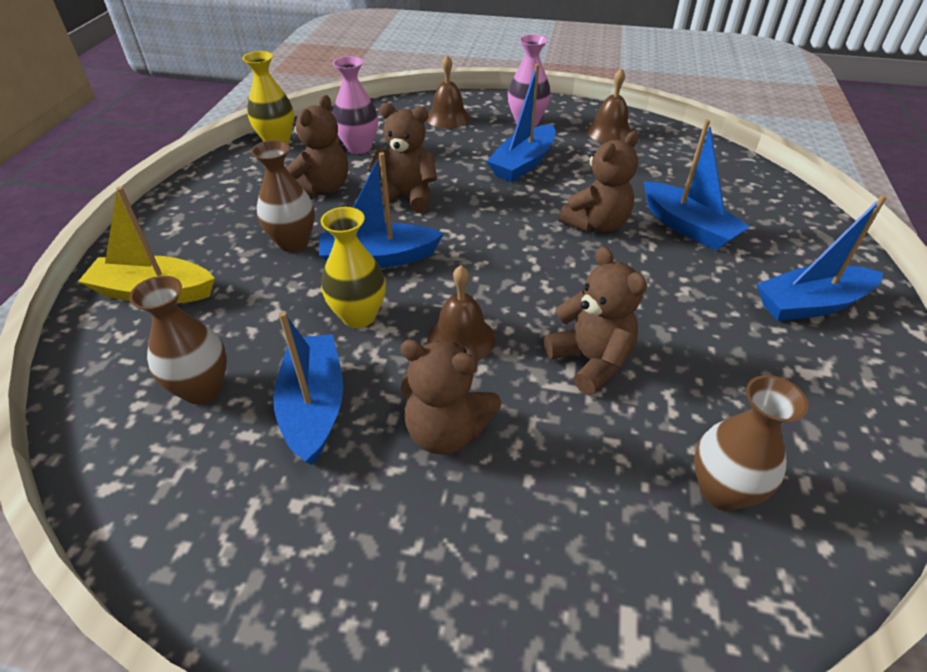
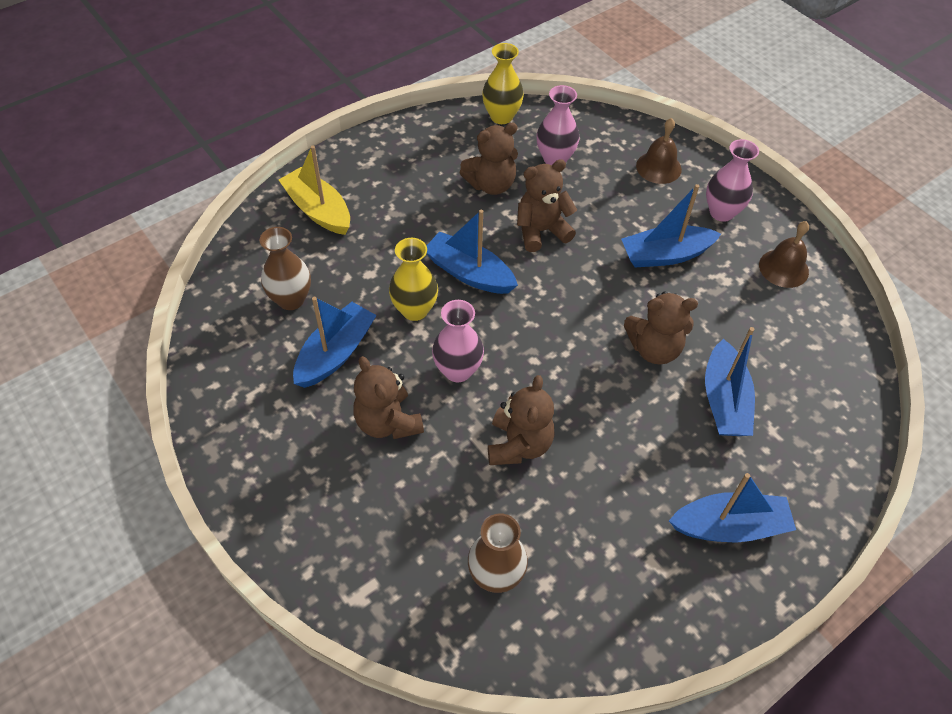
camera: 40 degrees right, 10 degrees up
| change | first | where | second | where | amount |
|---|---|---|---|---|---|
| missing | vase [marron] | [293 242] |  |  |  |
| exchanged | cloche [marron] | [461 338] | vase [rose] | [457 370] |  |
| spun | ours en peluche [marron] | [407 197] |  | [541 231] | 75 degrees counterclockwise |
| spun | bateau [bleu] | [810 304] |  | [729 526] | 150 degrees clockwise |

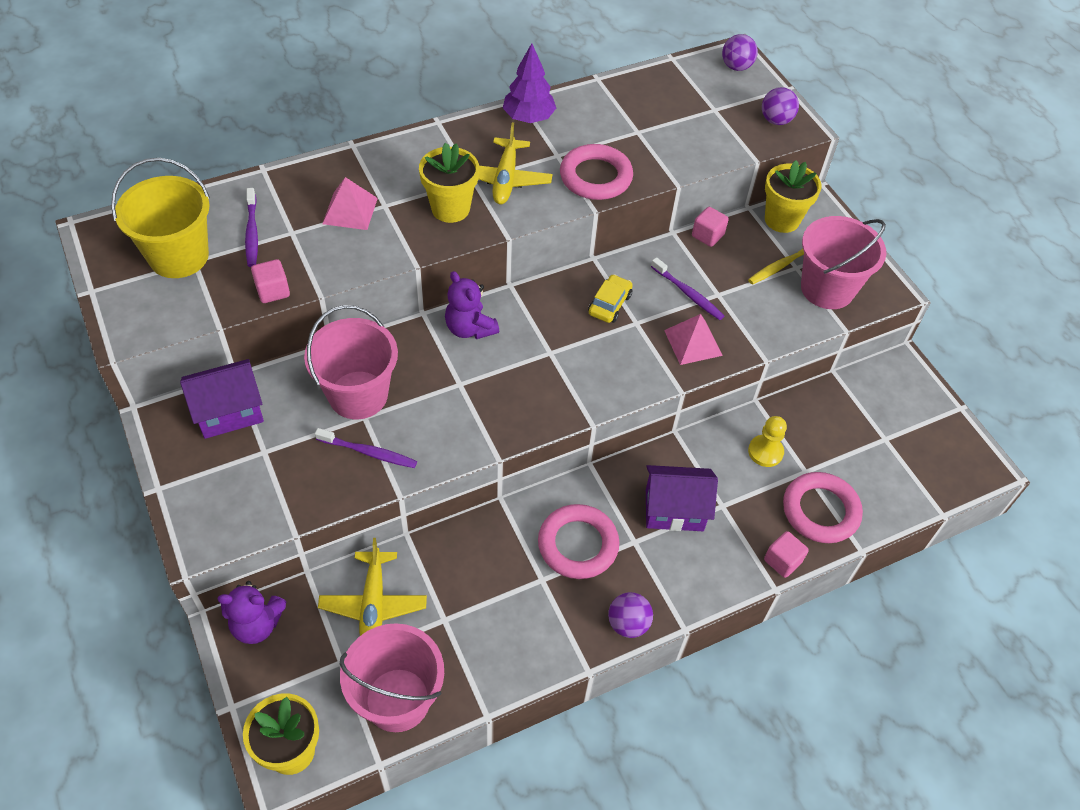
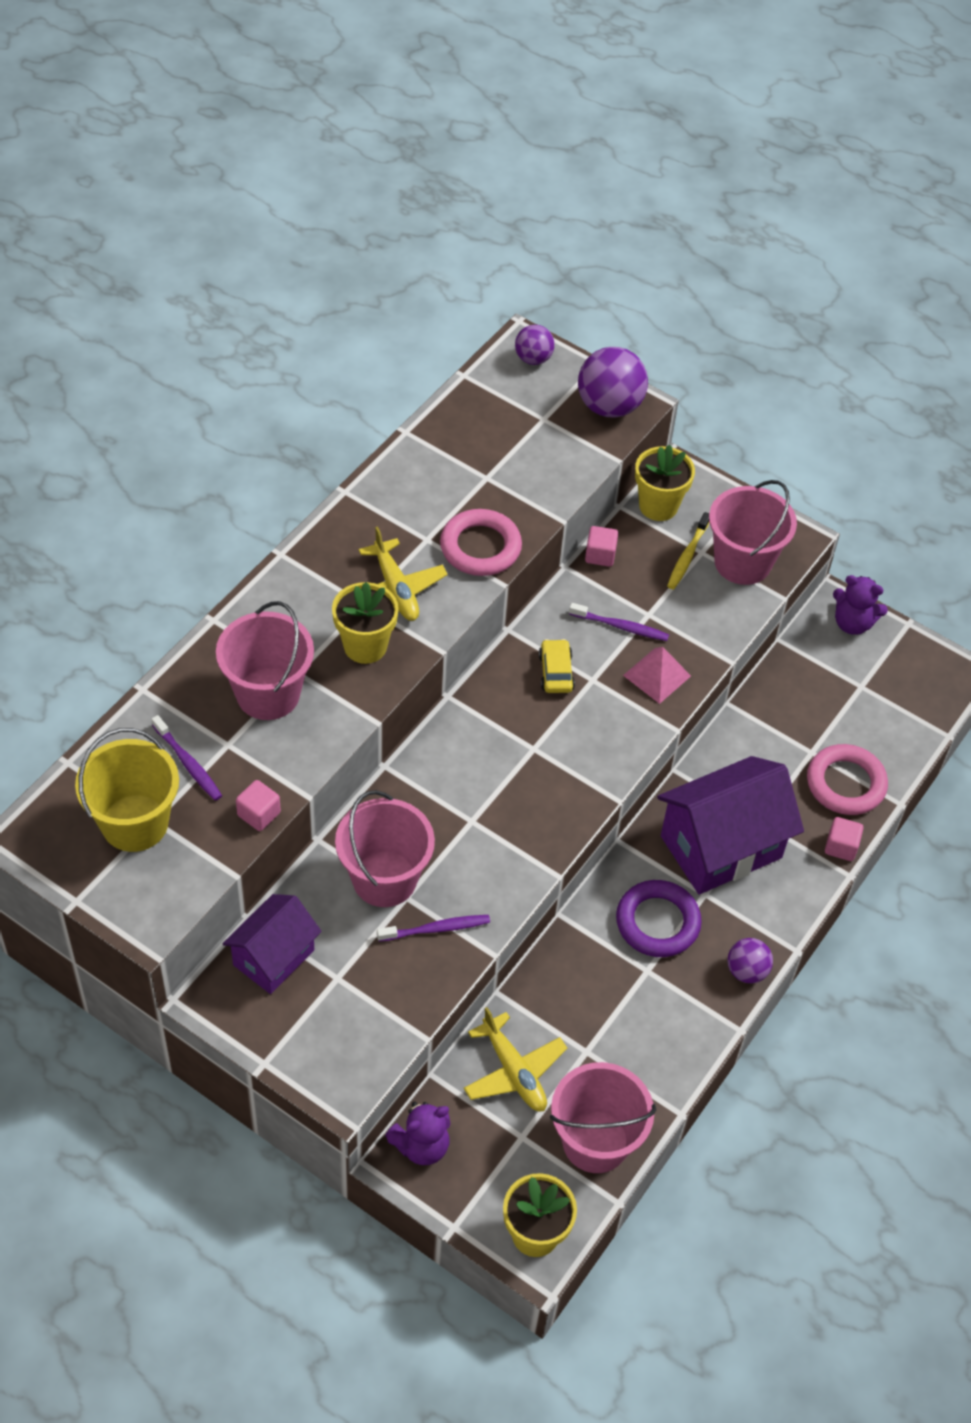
camera: 30 degrees left, 0 degrees up
| change | first | where | second | where | amount |
|---|---|---|---|---|---|
| missing | arbre [violet] | [528 118] |  |  |  |
| missing | pion [jaune] | [765 452] |  |  |  |
| relocated | ours en peluche [violet] | [469 328] |  | [852 623] |  |
| exchanged | pyramide [rose] | [350 210] | seau [rose] | [268 694] |  |
| colour | anneau [rose] | [578 545] | anneau [violet] | [657 922] |  |
| size | maison [violet] | [674 510] |  | [721 847] | x1.63 |
| size | balle [violet] | [776 120] |  | [609 406] | x1.73 |

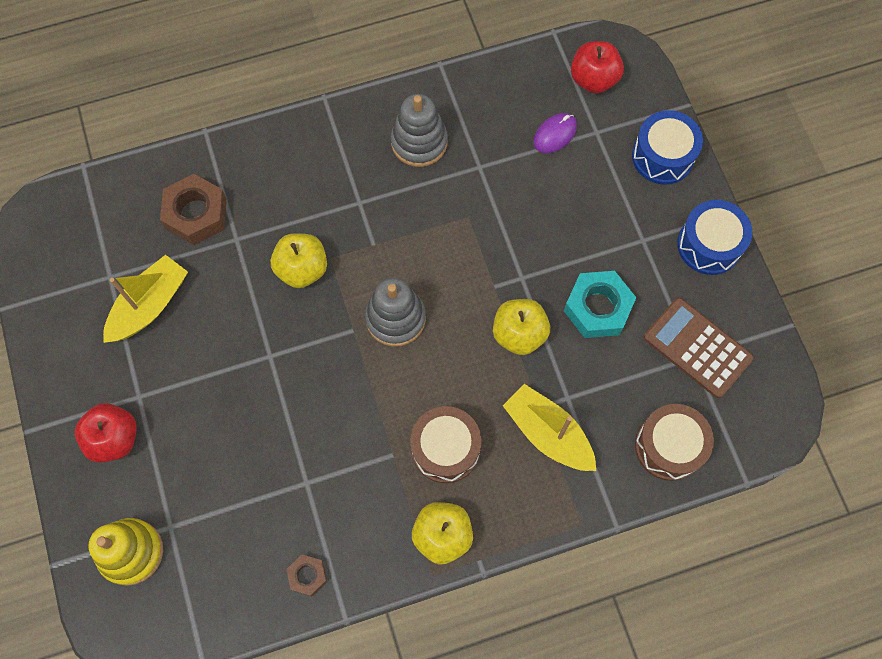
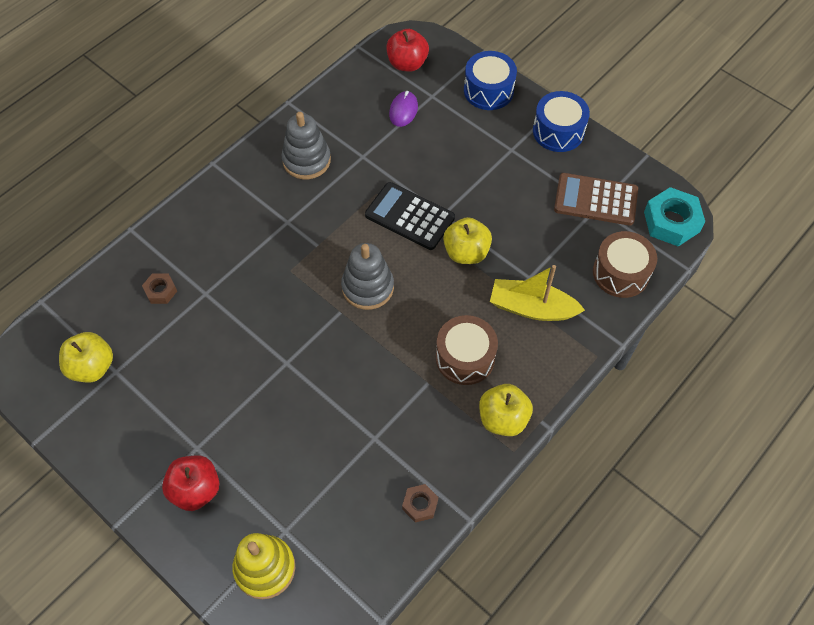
camera: 30 degrees left, 10 degrees down
| change | first | where | second | where | amount |
|---|---|---|---|---|---|
| missing | bateau [jaune] | [149 305] |  |  |  |
| appeared |  |  | calculatrice [noir] | [409 216] |  |
| relocated | pomme [jaune] | [302 269] |  | [92 367] |  |
| relocated | écrou [turquoise] | [598 308] |  | [671 222] |  |
| size | écrou [marron] | [196 214] |  | [160 291] | x0.54 |

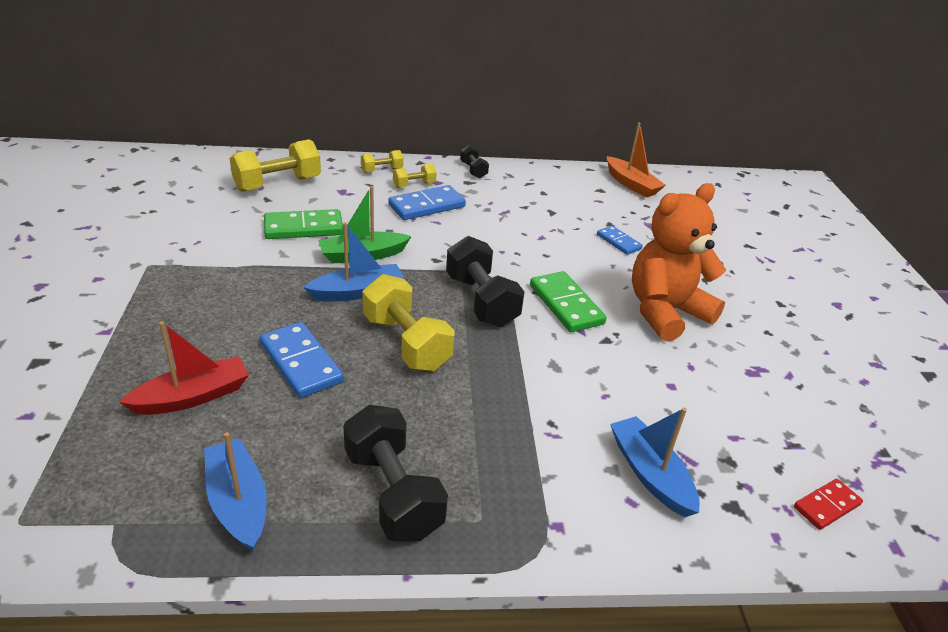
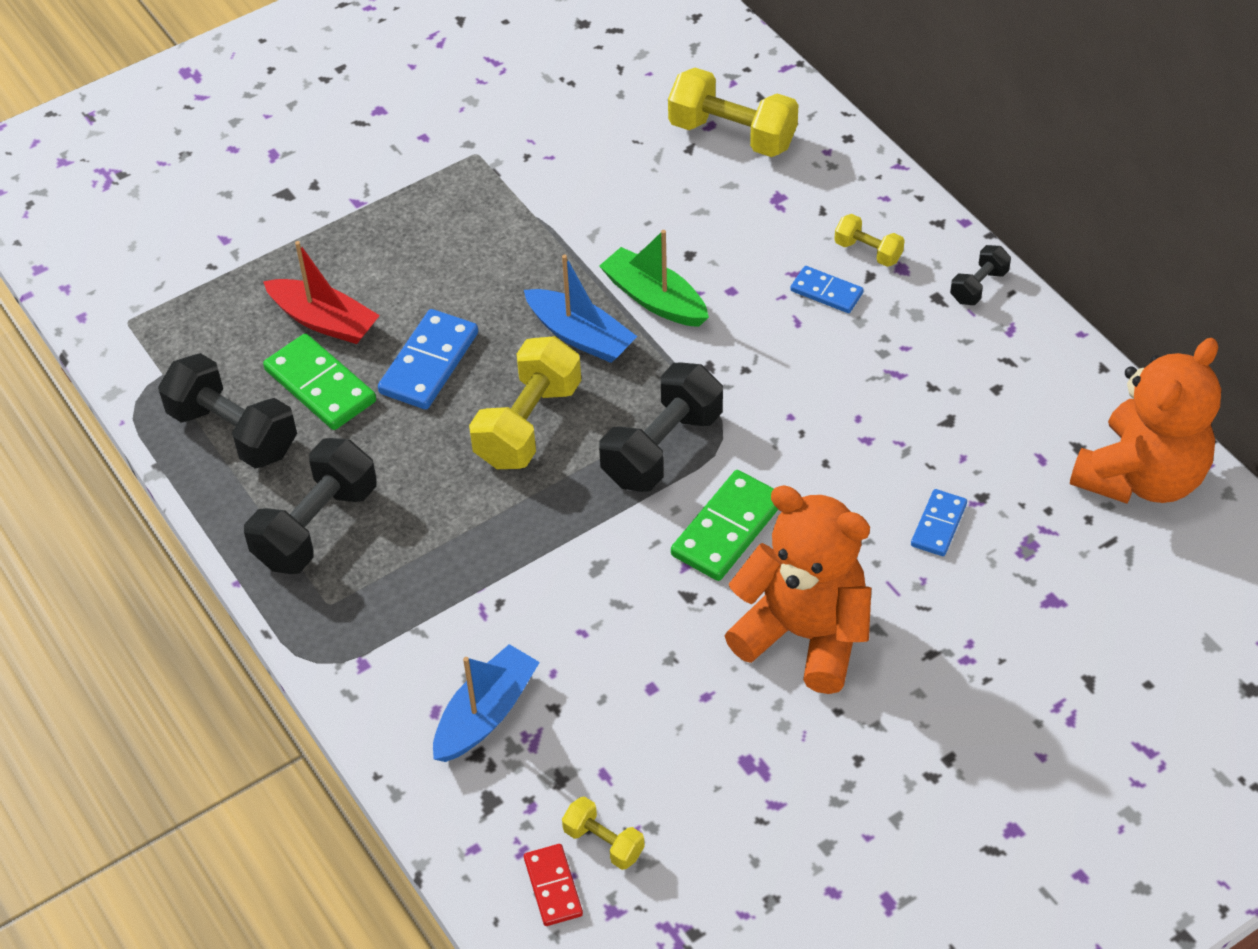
camera: 65 degrees right, 15 degrees up
| change | first | where | second | where | amount |
|---|---|---|---|---|---|
| relocated | domino [vert] | [304 228] |  | [320 386] |  |
| relocated | haltère [jaune] | [382 170] |  | [603 842] |  |
| exchanged | bateau [bleu] | [238 502] | haltère [noir] | [233 431] |  |
| exchanged | bateau [orange] | [631 184] | ours en peluche [orange] | [1141 477] |  |
| spun | domino [rouge] | [827 506] |  | [553 887] | 45 degrees clockwise |
| size | domino [bleu] | [427 206] |  | [826 292] | x0.60 |

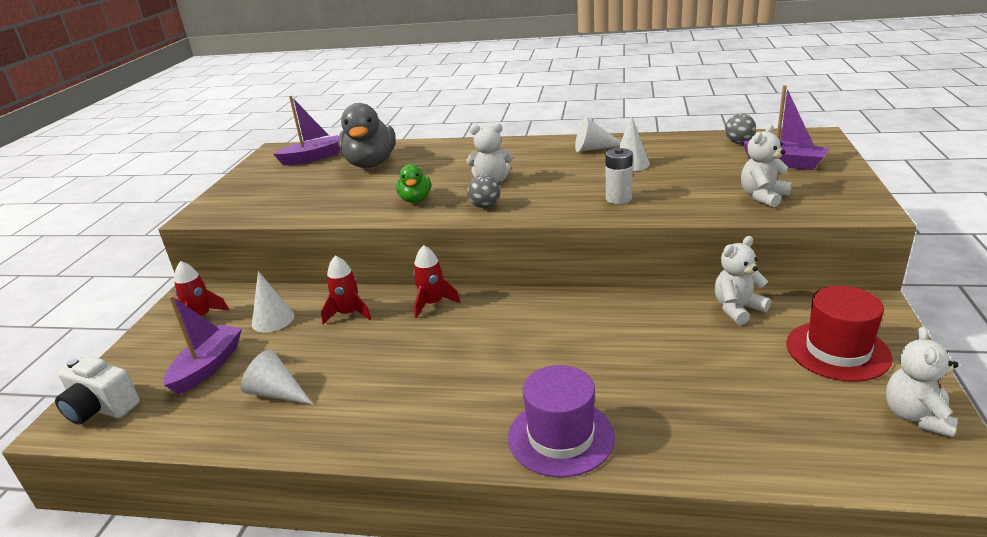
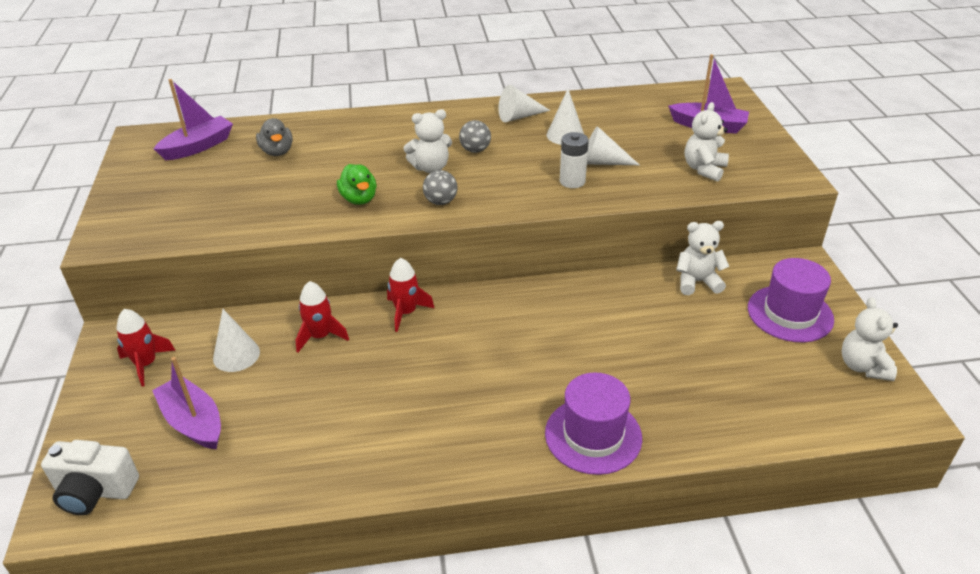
camera: 20 degrees left, 10 degrees up
| change | first | where | second | where | amount |
|---|---|---|---|---|---|
| relocated | cône [blanc] | [277 393] |  | [602 162] |  |
| relocated | balle [gris] | [739 142] |  | [475 150] |  |
| colour | chapeau [rouge] | [837 351] | chapeau [violet] | [790 313] |  |
| spun | bateau [violet] | [208 367] |  | [193 422] | 45 degrees counterclockwise |
| spun | ours en peluche [blanc] | [737 309] |  | [697 282] | 45 degrees clockwise |
| size | canard [gris] | [371 164] |  | [277 152] | x0.55 |

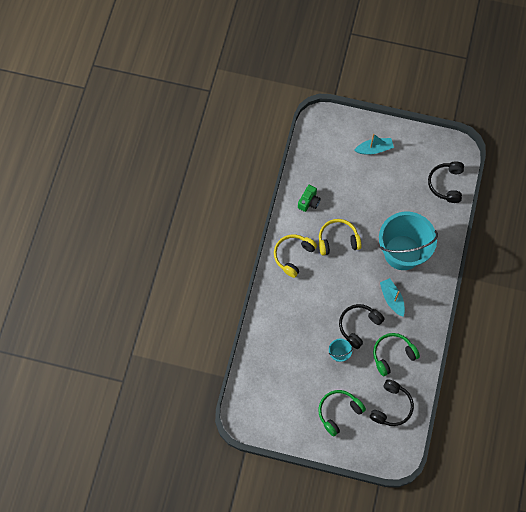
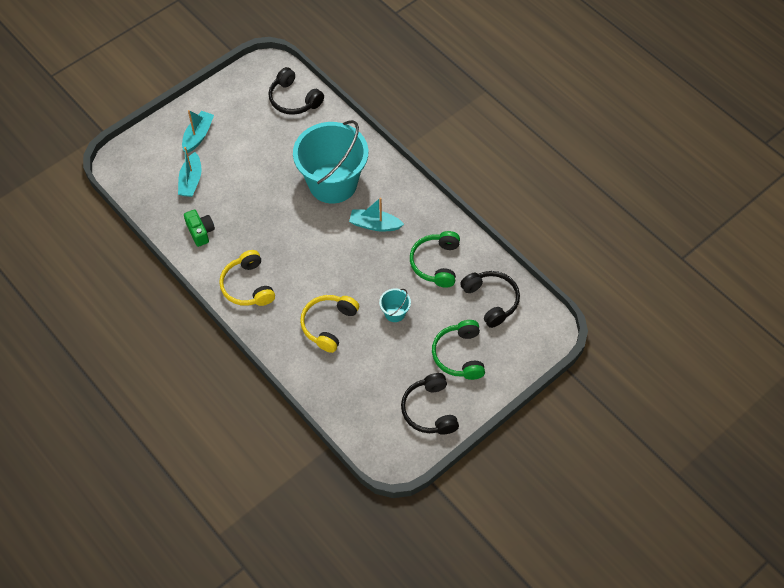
camera: 55 degrees left, 10 degrees down
| change | first | where | second | where | amount |
|---|---|---|---|---|---|
| appeared |  |  | bateau [turquoise] | [191 181] |  |
| relocated | casque audio [jaune] | [338 240] |  | [328 325] |  |
| relocated | casque audio [noir] | [358 326] |  | [429 410] |  |

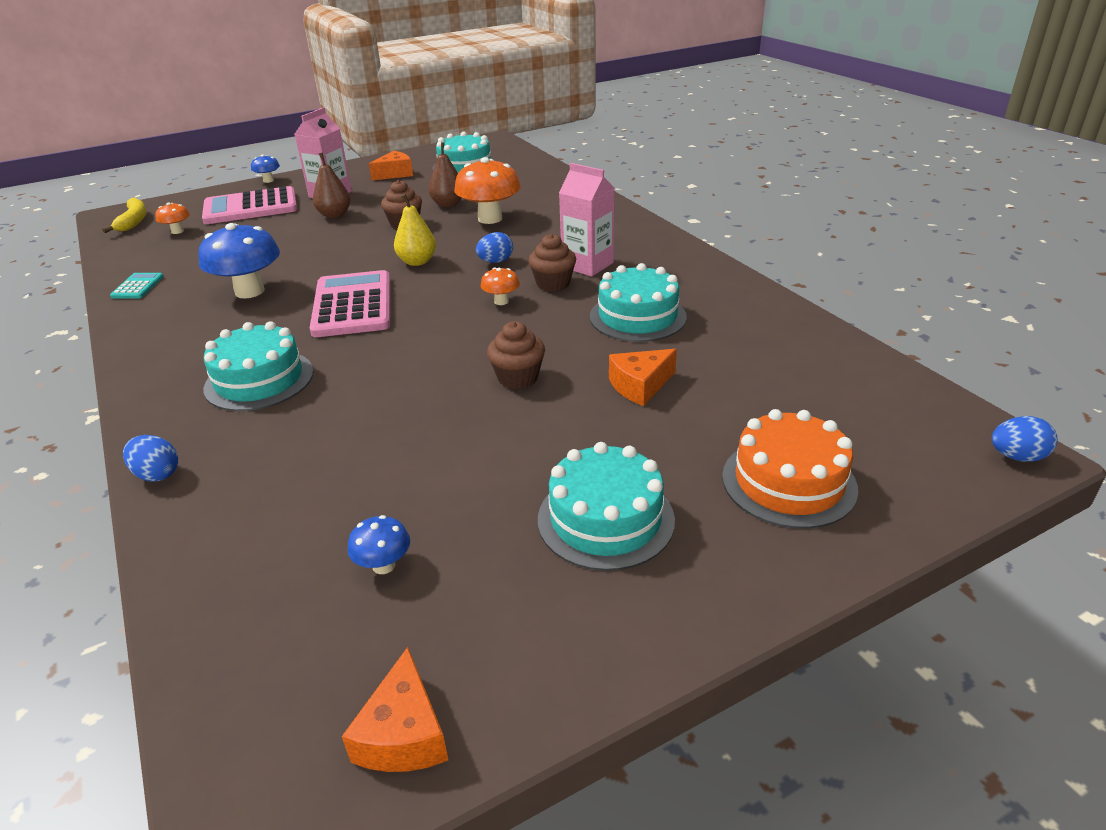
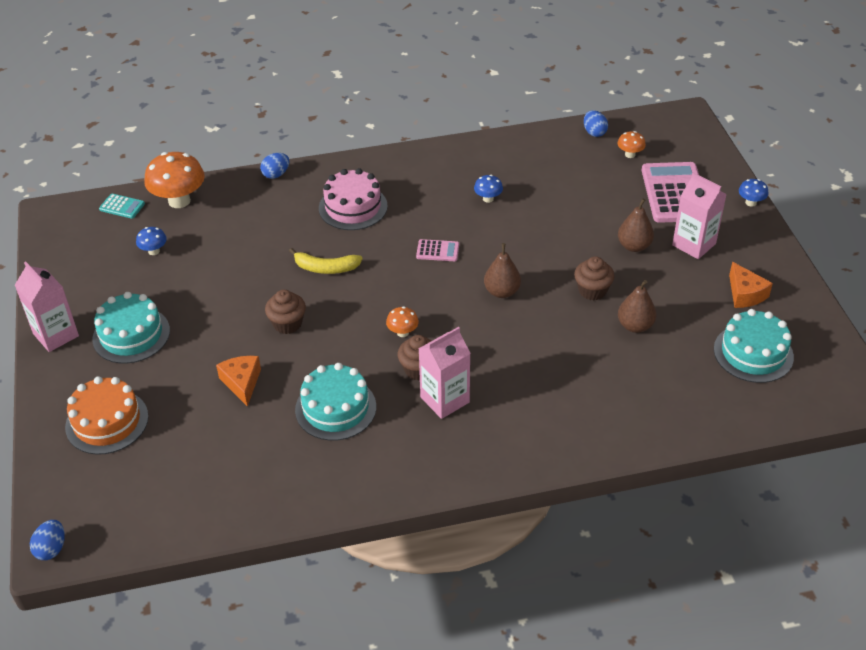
camera: 105 degrees right, 10 degrees up
| change | first | where | second | where | amount |
|---|---|---|---|---|---|
| missing | fromage [orange] | [403 734] |  |  |  |
| appeared |  |  | brique de lait [rose] | [56 335] |  |
| relocated | banane [jaune] | [133 221] |  | [325 268] |  |
| relocated | calculatrice [turquoise] | [138 286] |  | [122 206] |  |
| relocated | champignon [orange] | [490 219] |  | [179 201] |  |
| relocated | œuf [bleu] | [495 261] |  | [594 132] |  |
| colour | gâteau [turquoise] | [259 380] | gâteau [rose] | [353 207] |  |
| colour | poire [jaune] | [417 262] | poire [marron] | [502 292] |  |
| size | champignon [bleu] | [249 291] |  | [488 199] | x0.49 |
| size | calculatrice [rose] | [353 305] |  | [437 251] | x0.46 |

